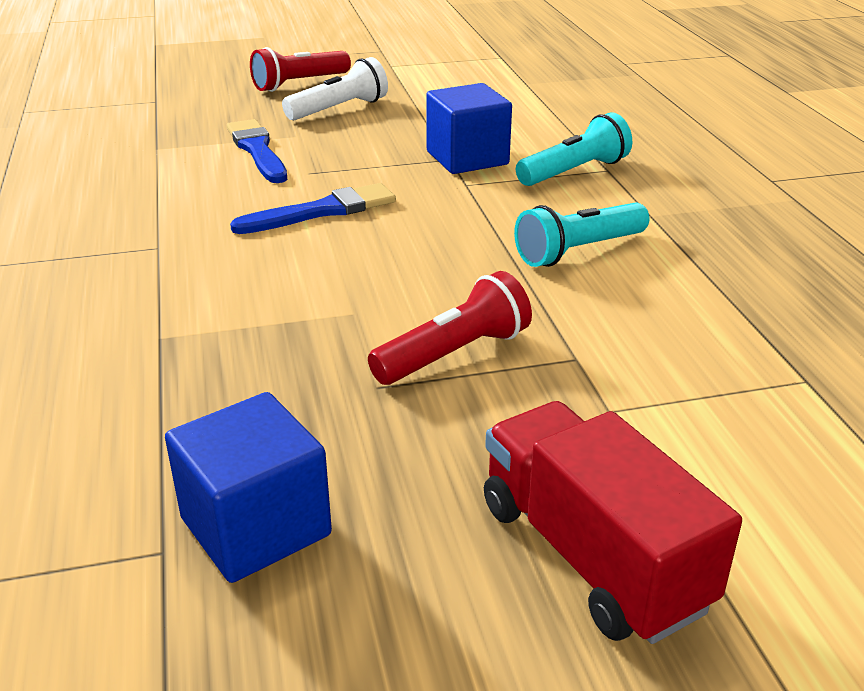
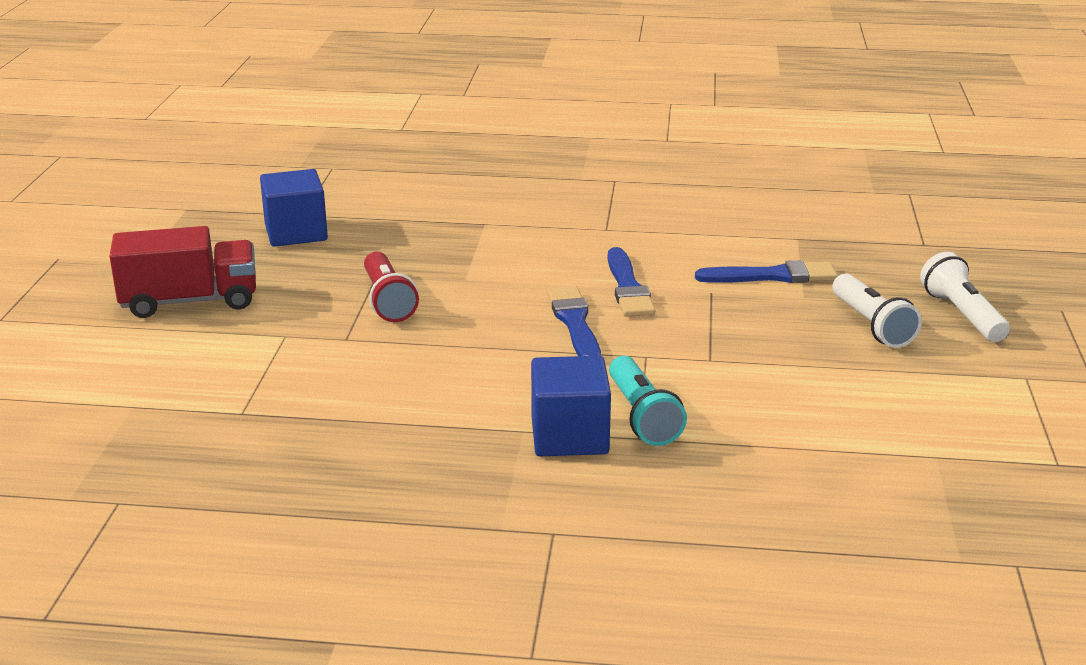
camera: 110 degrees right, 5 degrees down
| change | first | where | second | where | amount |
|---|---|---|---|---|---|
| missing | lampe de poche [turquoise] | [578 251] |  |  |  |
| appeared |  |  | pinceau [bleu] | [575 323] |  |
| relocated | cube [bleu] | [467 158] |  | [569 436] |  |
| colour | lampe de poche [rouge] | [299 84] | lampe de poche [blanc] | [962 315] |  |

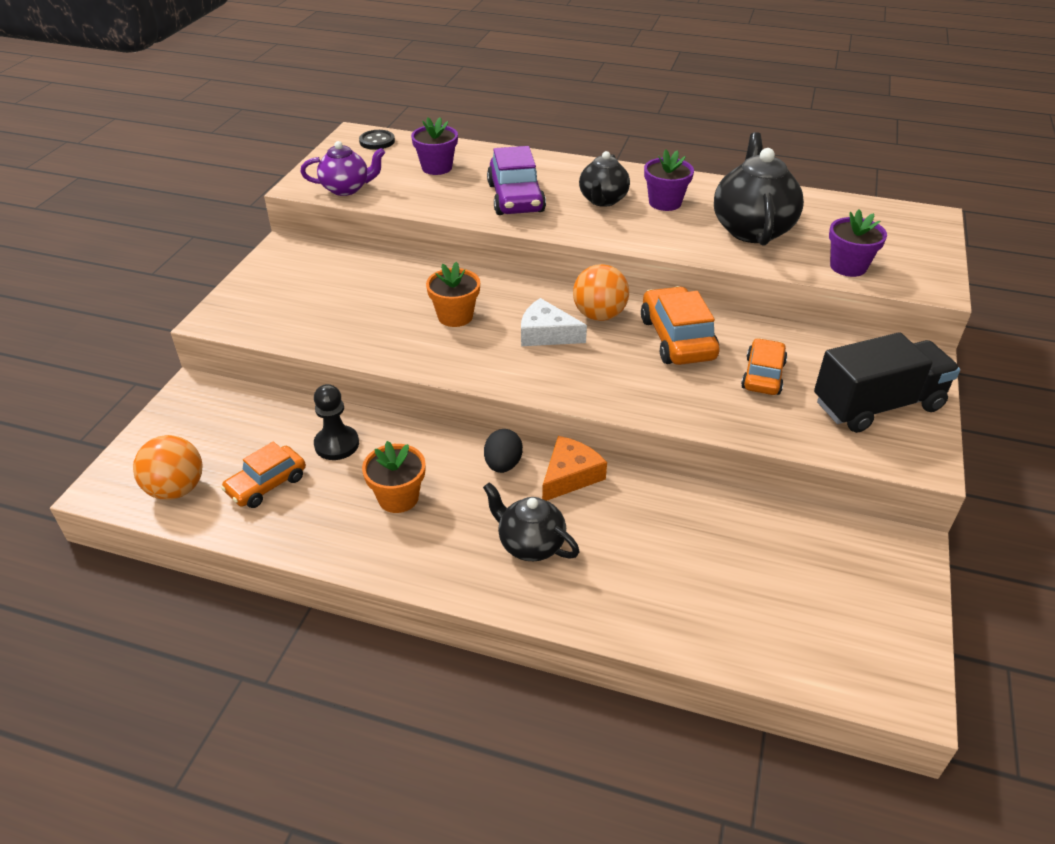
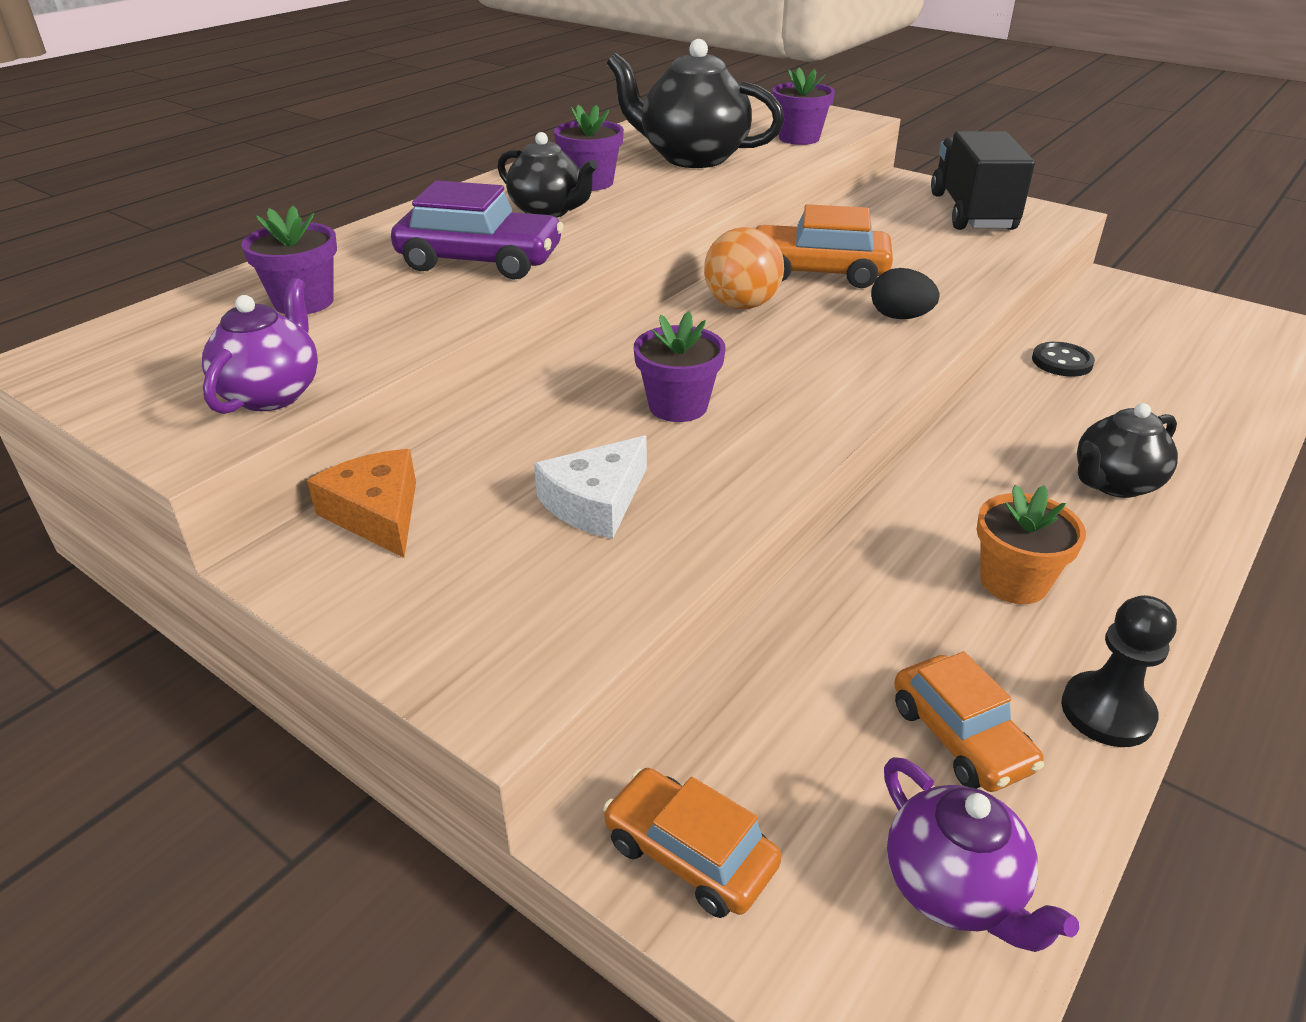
camera: 70 degrees left, 5 degrees down
| change | first | where | second | where | amount |
|---|---|---|---|---|---|
| relocated | pion [noir] | [337 444] |  | [1107 712] |  |
| relocated | bouton [noir] | [377 141] |  | [1062 362] |  |
| relocated | œuf [noir] | [503 464] |  | [900 317] |  |
| relocated | fromage [blanc] | [546 334] |  | [596 502] |  |
| relocated | fromage [orange] | [570 475] |  | [376 514] |  |
| relocated | voiture [orange] | [763 375] |  | [690 853] |  |
| exchanged | balle [orange] | [176 489] | théière [violet] | [954 889] |  |
| colour | pot de fleurs [orange] | [455 316] | pot de fleurs [violet] | [678 406] |  |

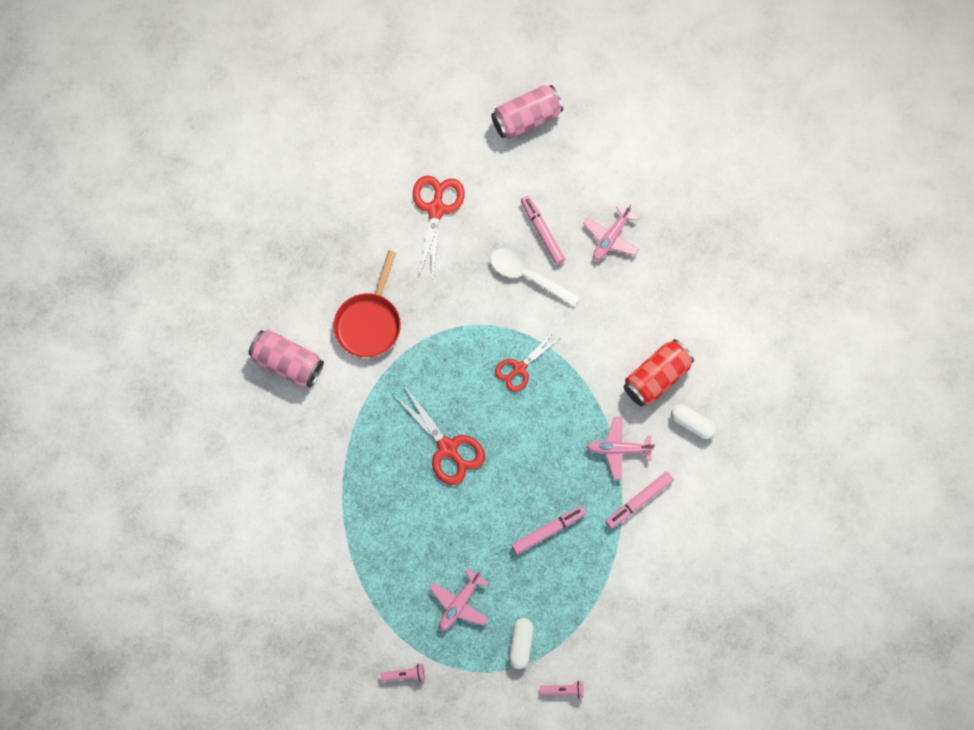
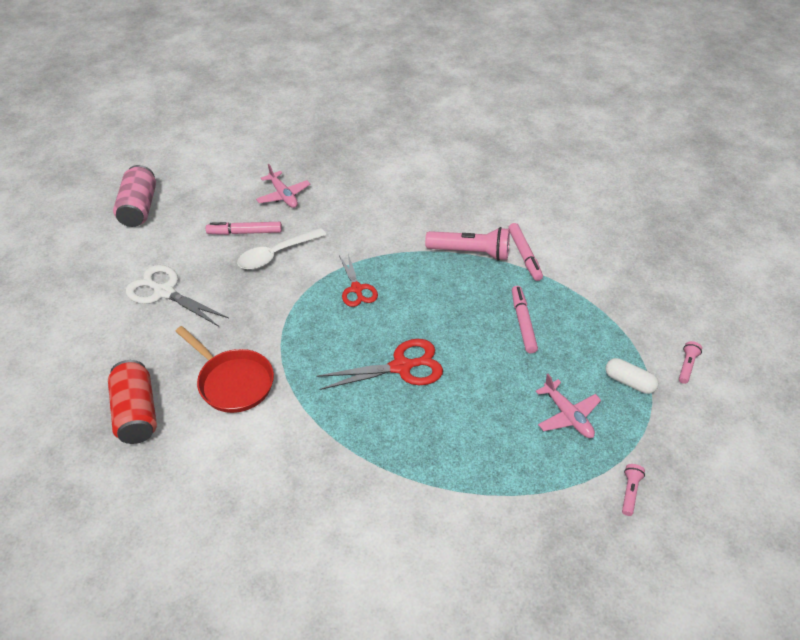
camera: 65 degrees left, 25 degrees down
| change | first | where | second | where | amount |
|---|---|---|---|---|---|
| missing | canette [rose] | [287 363] |  |  |  |
| missing | gélule [blanc] | [692 424] |  |  |  |
| relocated | canette [rouge] | [656 378] |  | [136 413] |  |
| exchanged | avion [rose] | [618 449] | lampe de poche [rose] | [470 252] |  |
| colour | ciseaux [rouge] | [436 209] | ciseaux [blanc] | [164 292] |  |

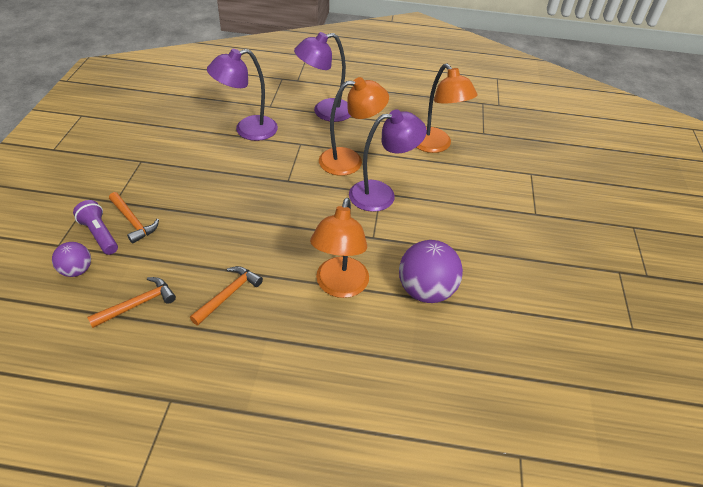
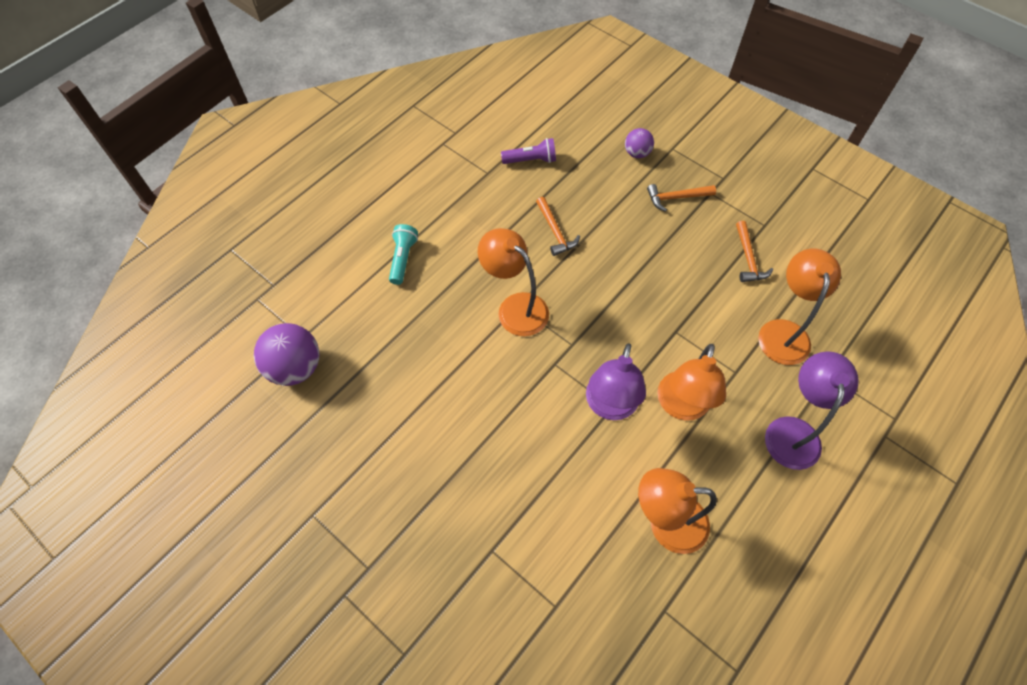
camera: 125 degrees right, 15 degrees up
| change | first | where | second | where | amount |
|---|---|---|---|---|---|
| appeared |  |  | lampe de poche [turquoise] | [403 259] |  |
| relocated | lampe de poche [violet] | [100 234] |  | [531 160] |  |
| relocated | marteau [orange] | [138 304] |  | [748 258] |  |
| relocated | balle [violet] | [425 290] |  | [295 367] |  |
| colour | lampe [violet] | [247 130] | lampe [orange] | [783 332] |  |

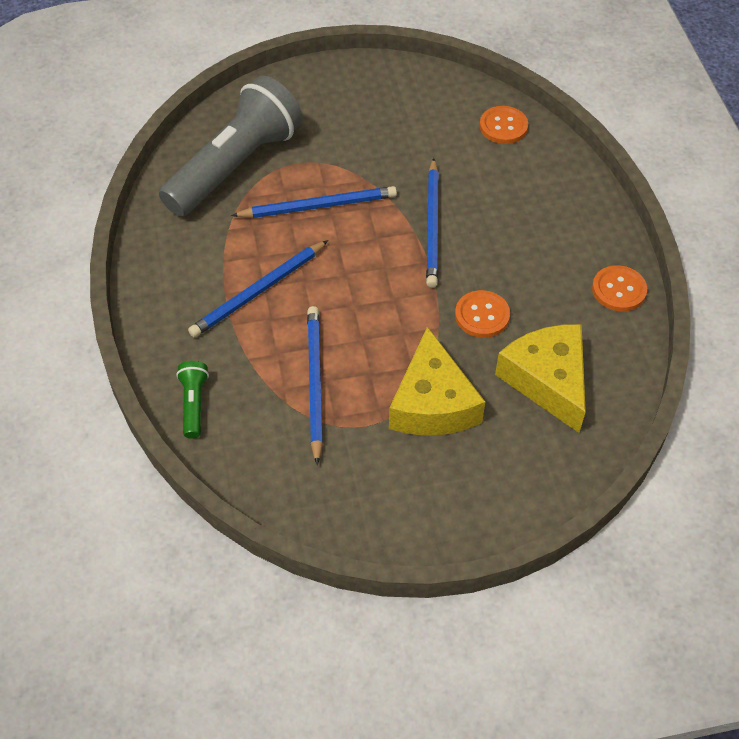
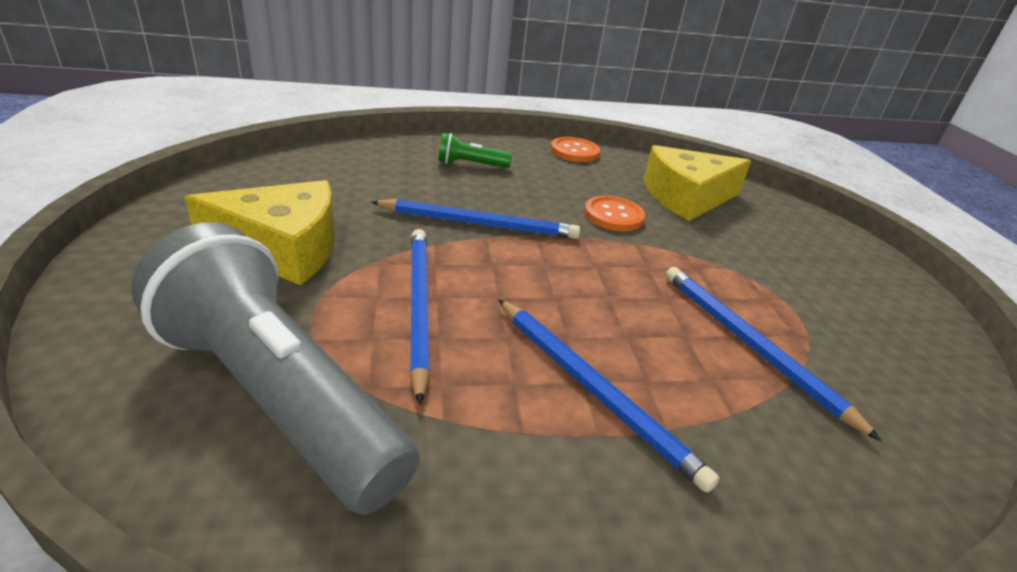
camera: 90 degrees left, 20 degrees down
| change | first | where | second | where | amount |
|---|---|---|---|---|---|
| missing | bouton [orange] | [503 126] |  |  |  |
| relocated | lampe de poche [vert] | [193 404] |  | [470 165] |  |
| relocated | fromage [jaune] | [432 403] |  | [283 248] |  |
| spun | crayon [bleu] | [314 383] |  | [751 346] | 60 degrees clockwise |

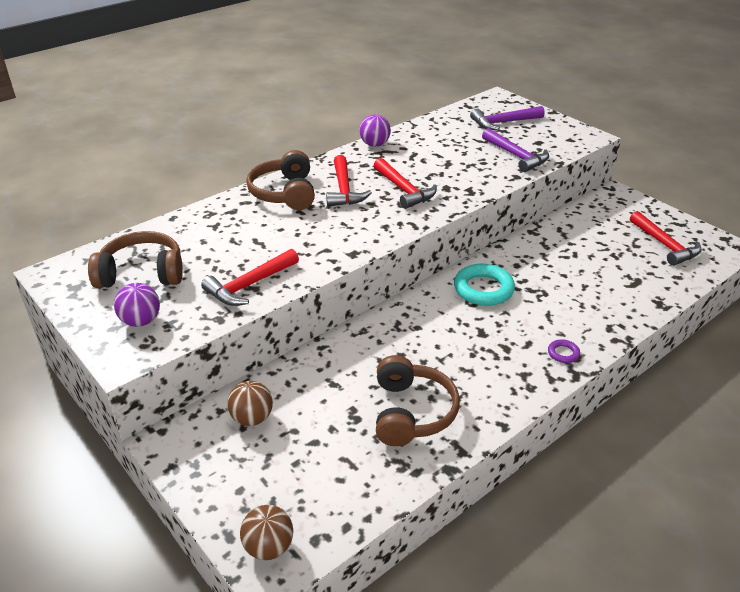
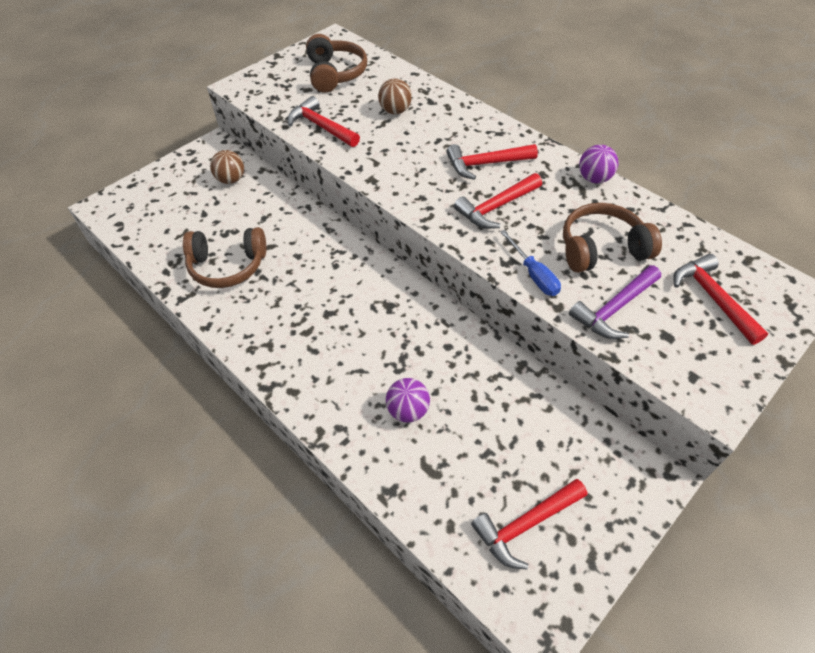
camera: 85 degrees right, 15 degrees up
| change | first | where | second | where | amount |
|---|---|---|---|---|---|
| missing | anneau [turquoise] | [483 289] |  |  |  |
| missing | anneau [violet] | [563 353] |  |  |  |
| appeared |  |  | tournevis [bleu] | [533 274] |  |
| relocated | balle [violet] | [141 321] |  | [408 410] |  |
| relocated | balle [marron] | [268 547] |  | [395 111] |  |
| relocated | casque audio [marron] | [284 193] |  | [601 248] |  |
| colour | marteau [violet] | [503 123] | marteau [rouge] | [712 298] |  |

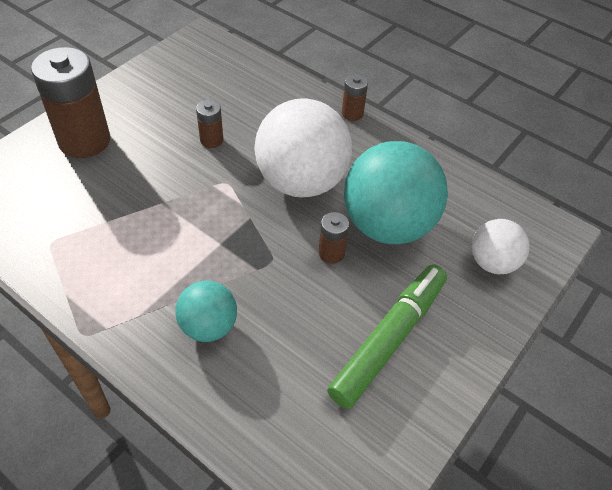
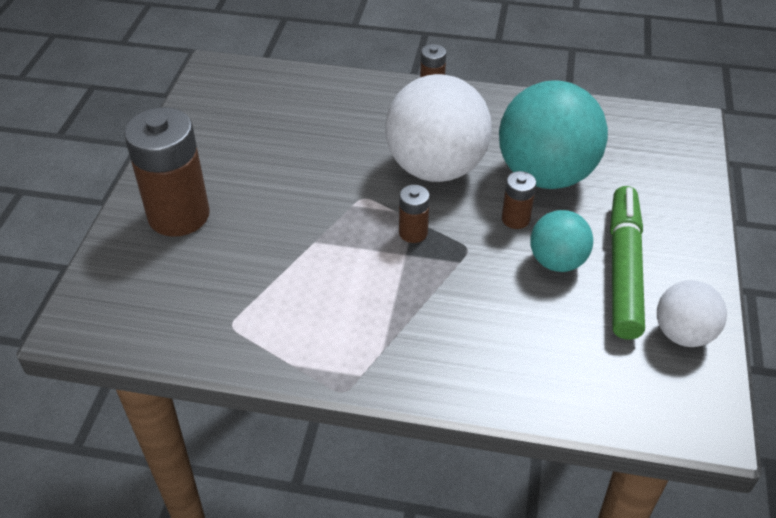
camera: 25 degrees left, 5 degrees down
| change | first | where | second | where | amount |
|---|---|---|---|---|---|
| relocated | balle [turquoise] | [208 326] |  | [557 262] |  |
| relocated | pile [marron] | [211 140] |  | [413 233] |  |
| relocated | balle [blanc] | [492 263] |  | [683 334] |  |

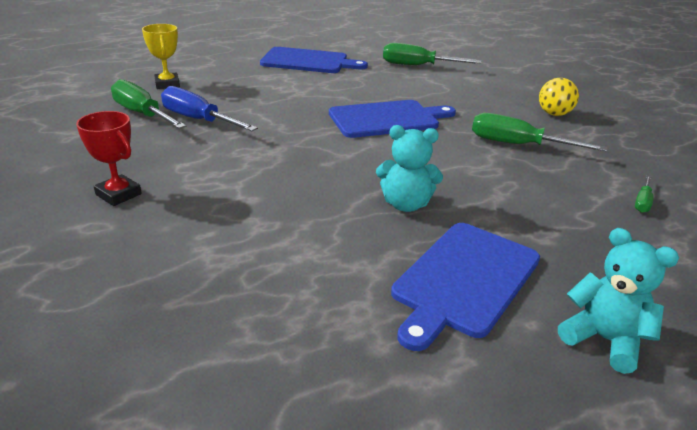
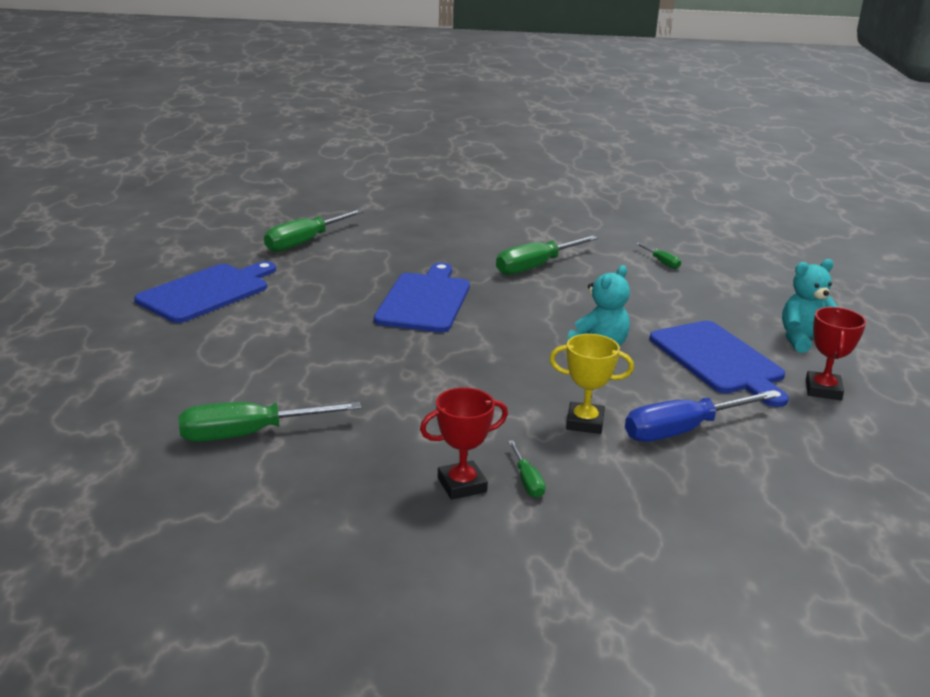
camera: 60 degrees left, 5 degrees down
| change | first | where | second | where | amount |
|---|---|---|---|---|---|
| missing | balle [jaune] | [554 114] |  |  |  |
| appeared |  |  | tournevis [vert] | [527 481] |  |
| appeared |  |  | trophée [rouge] | [823 390] |  |
| relocated | trophée [jaune] | [167 84] |  | [585 422] |  |
| relocated | tournevis [bleu] | [198 120] |  | [682 430] |  |

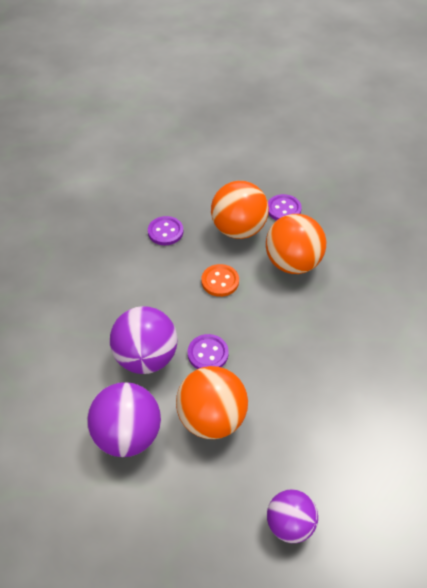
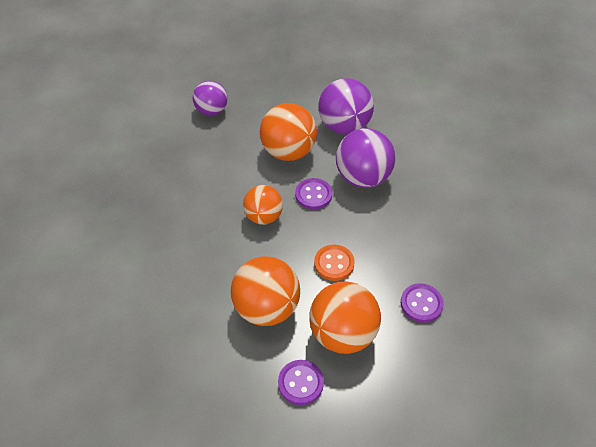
camera: 160 degrees right, 0 degrees up
| change | first | where | second | where | amount |
|---|---|---|---|---|---|
| appeared |  |  | balle [orange] | [263 217] |  |

